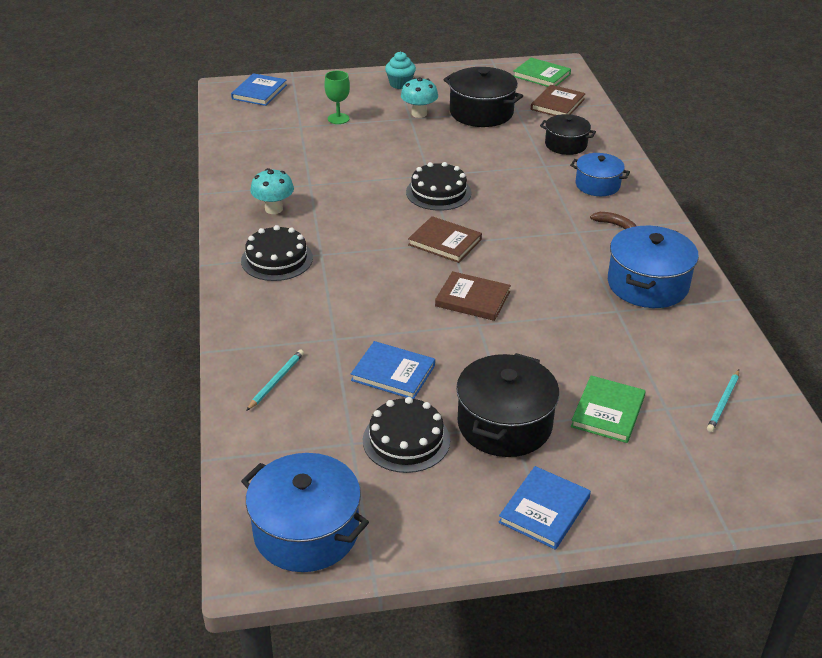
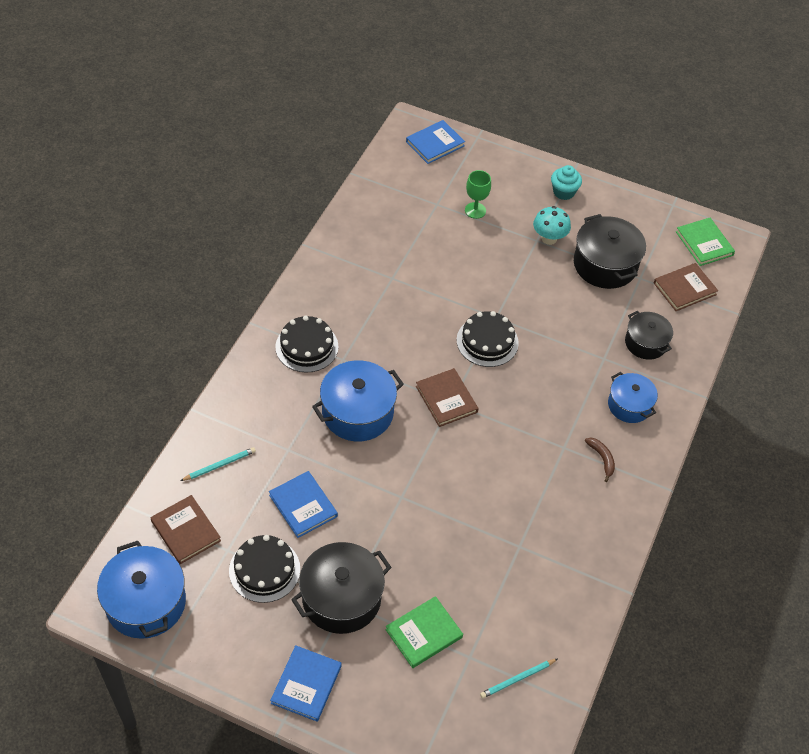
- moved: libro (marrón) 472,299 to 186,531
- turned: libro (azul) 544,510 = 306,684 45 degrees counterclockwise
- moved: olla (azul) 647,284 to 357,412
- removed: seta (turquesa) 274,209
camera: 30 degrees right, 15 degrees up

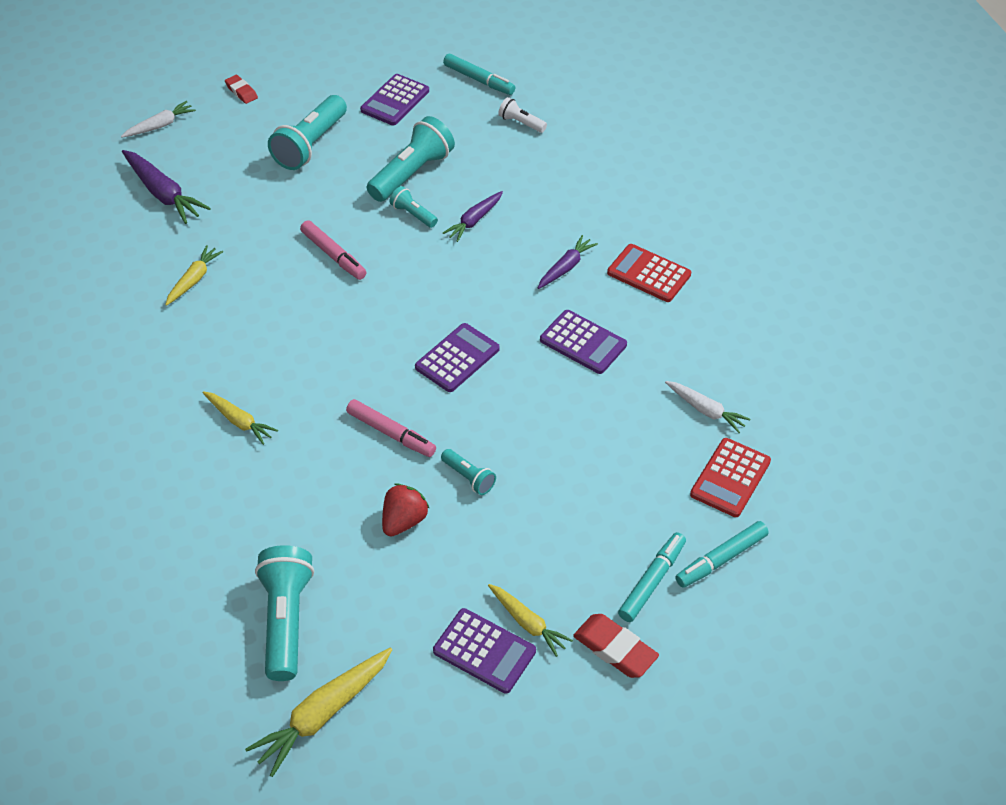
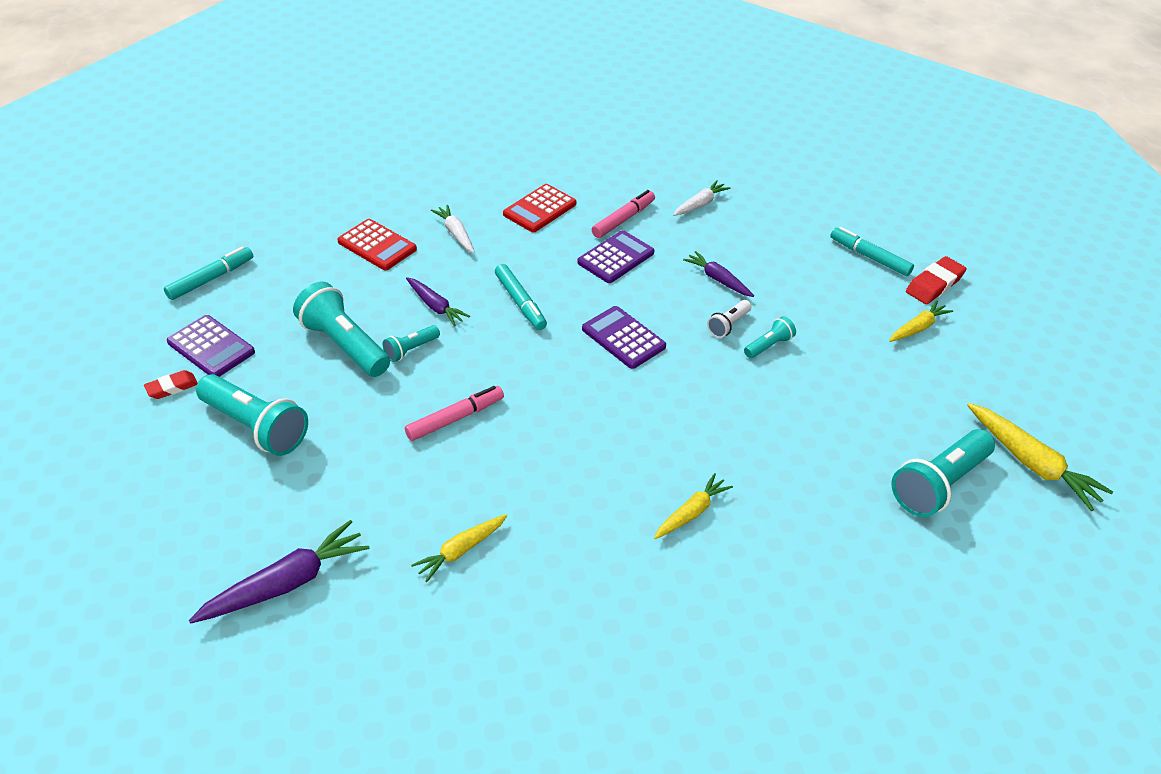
- moved: goma de borrar (rojo) 241,92 to 172,387
- moved: calculadora (rojo) 730,478 to 377,245
- turned: zanahoria (amarillo) 194,279 = 460,550 75 degrees counterclockwise
- moved: zanahoria (blanco) 160,125 to 455,233
- moved: rotulador (turquesa) 721,559 to 520,302
- moved: rotulador (rosa) 391,433 to 623,219
- moved: zanahoria (morado) 566,267 to 718,279
- moved: lámpara de mano (blanco) 521,123 to 728,325
- turned: lámpara de mano (turquesa) 286,620 = 938,484 45 degrees counterclockwise
- removed: fresa (rojo) 404,521
- removed: calculadora (morado) 484,651
camera: 85 degrees left, 5 degrees down

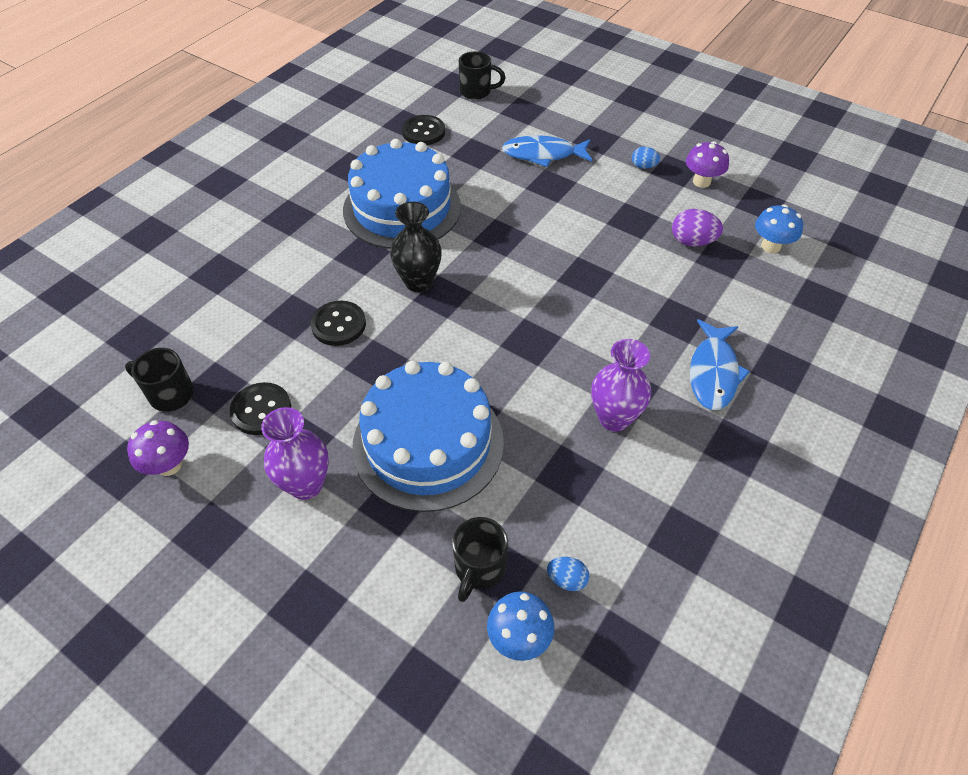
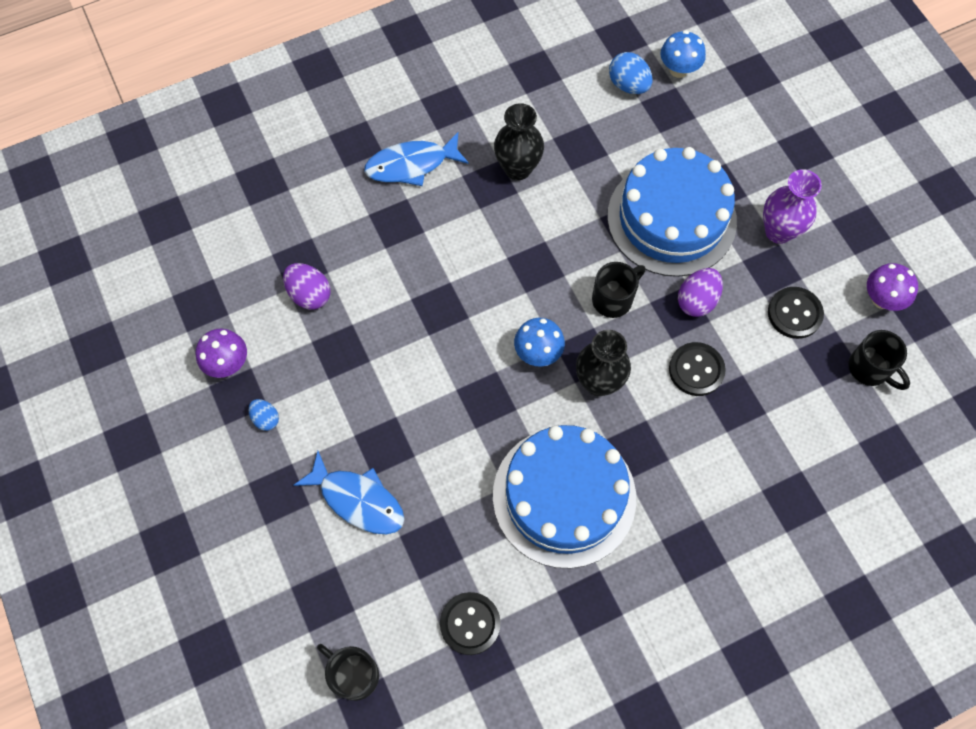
- turned: pez (azul) 713,372 = 411,165 150 degrees counterclockwise
- recoloured: florero (morado) 614,418 to florero (negro) 517,168
- moved: seta (azul) 770,246 to 538,353
- moved: taza (negro) 479,568 to 613,299
- resized: huevo (azul) 566,579 = 628,85 x1.59
- added: huevo (morado) 697,300
camera: 150 degrees left, 15 degrees up

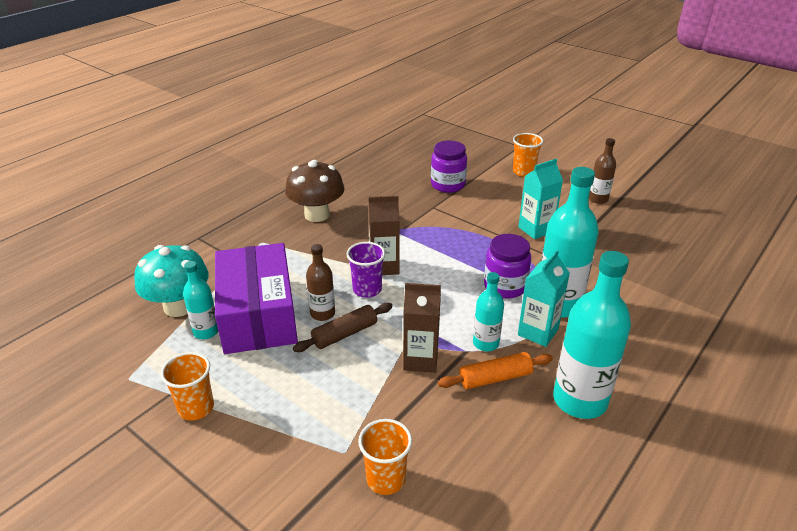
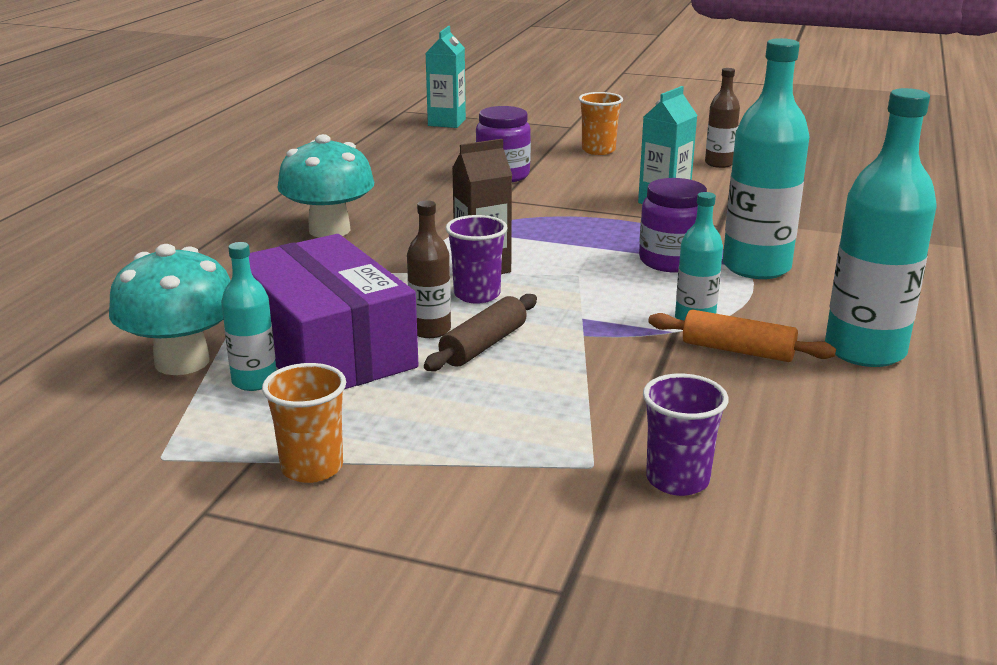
- recoloured: seta (marrón) 317,214 to seta (turquesa) 329,230
- moved: cartón de leche (turquesa) 538,332 to 446,122
- recoloured: vaso (naranja) 386,479 to vaso (morado) 677,480
- turned: rodillo (naranja) 495,378 = 737,350 60 degrees clockwise
- removed: cartón de leche (marrón) 420,360
camera: 20 degrees left, 10 degrees down

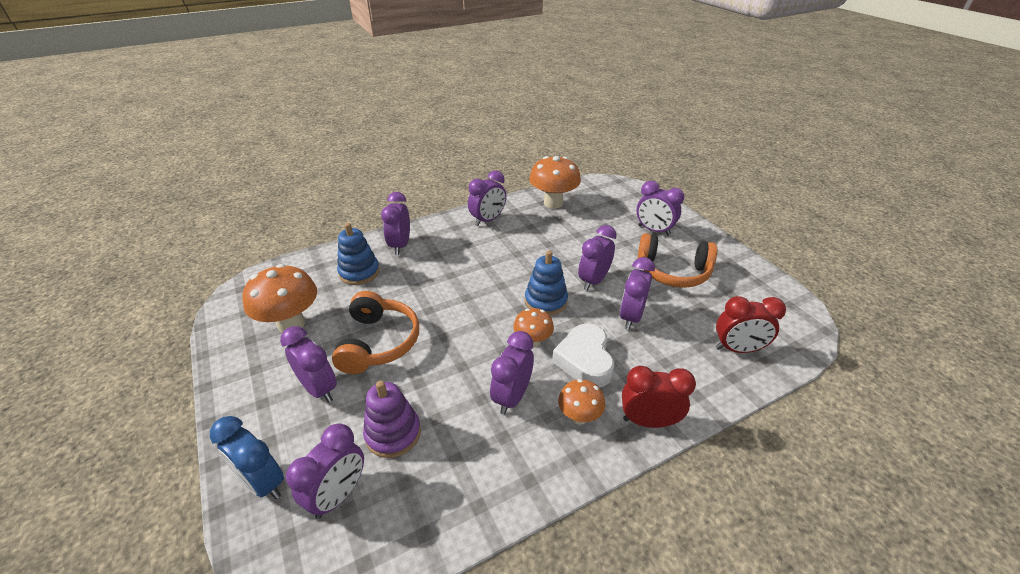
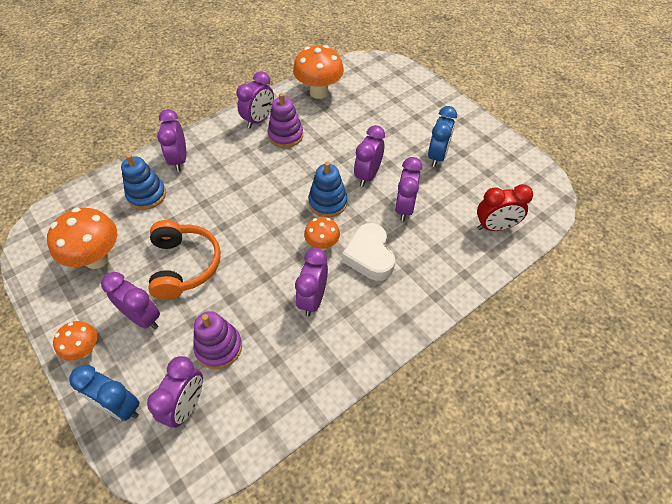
- moved: seta (naranja) 579,416 to 84,350
- added: juguete apilable (morado) 285,135
- replaced: auriculares (naranja) 673,271 to despertador (azul) 437,156
- removed: despertador (rojo) 648,421
- removed: despertador (morado) 654,230
camera: 10 degrees left, 15 degrees up

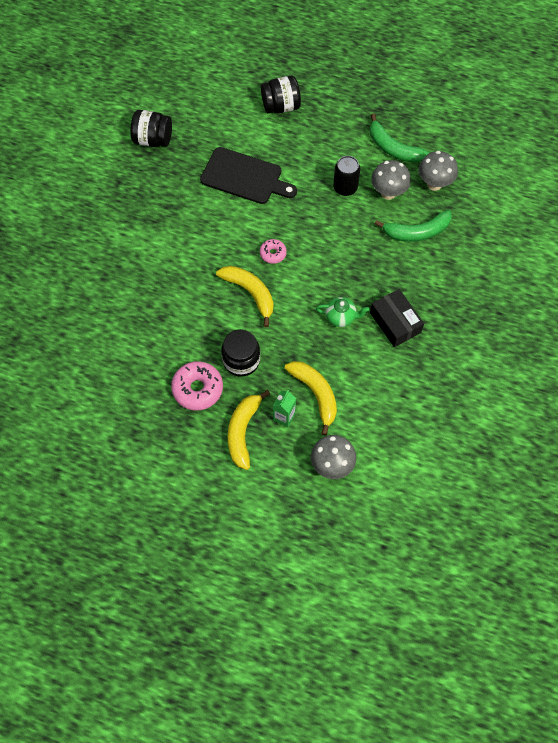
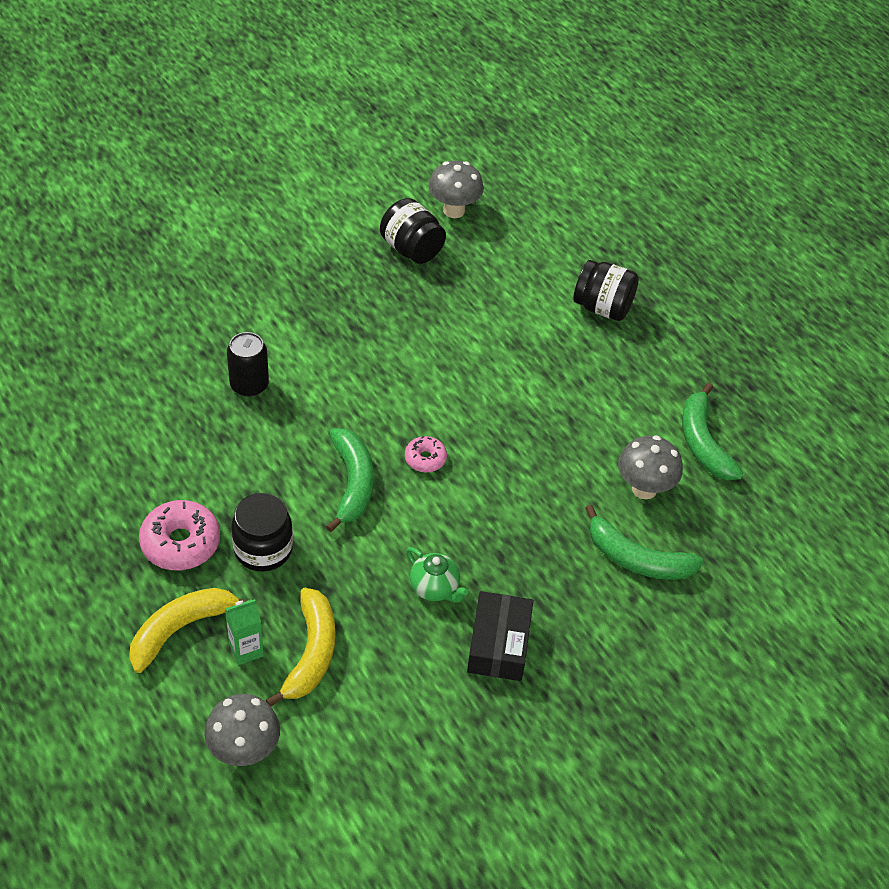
- moved: lata (negro) 345,188 to 249,385
- recoloured: plátano (amarillo) 250,293 to plátano (verde) 352,483
- moved: seta (gris) 434,184 to 454,210
- removed: tabla de cortar (negro) 245,177
camera: 35 degrees right, 15 degrees down

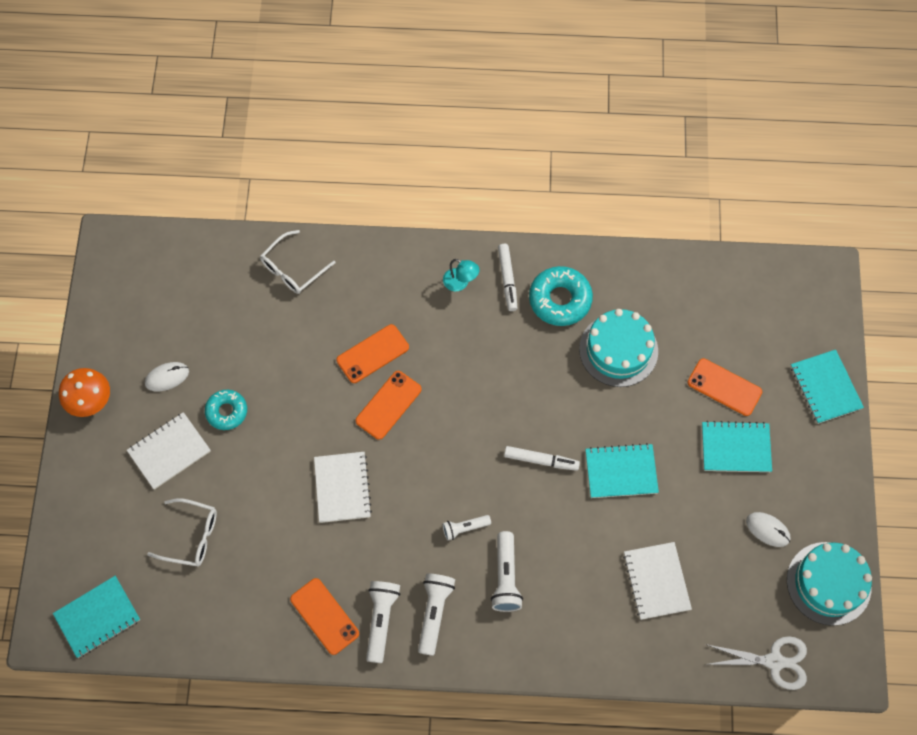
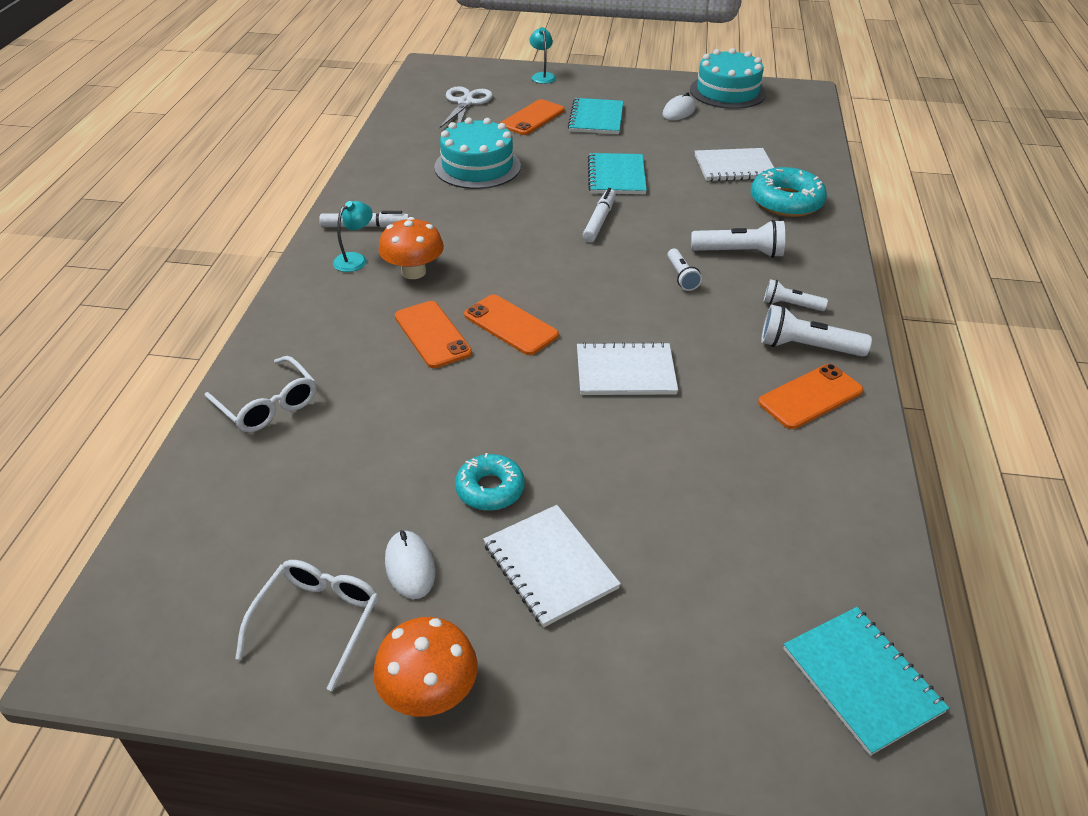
- moved: gafas (blanco) 191,536 to 317,621
- added: seta (naranja) 413,272
- moved: tijeras (blanco) 774,661 to 465,103
- replaced: cuaderno (turquesa) 825,387 to lámpara (turquesa) 542,76
- moved: rosquilla (turquesa) 560,300 to 786,202
- resized: lámpara de mano (blanco) 434,613 = 790,305 x0.62
camera: 85 degrees left, 25 degrees down

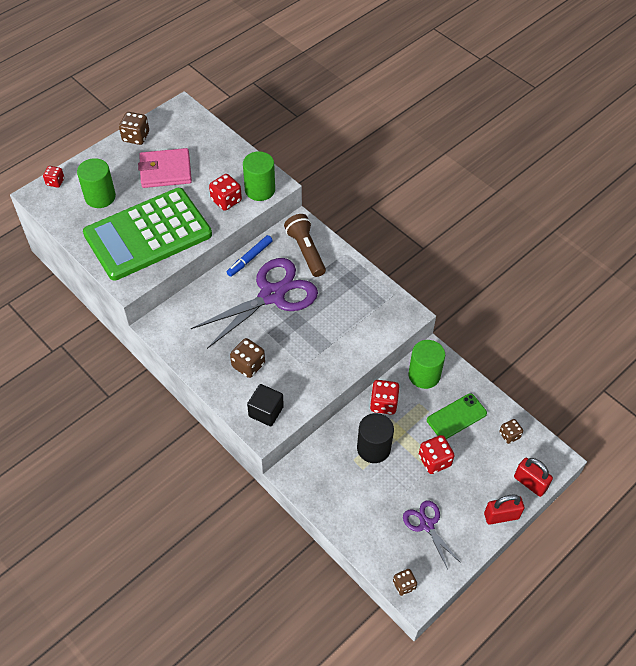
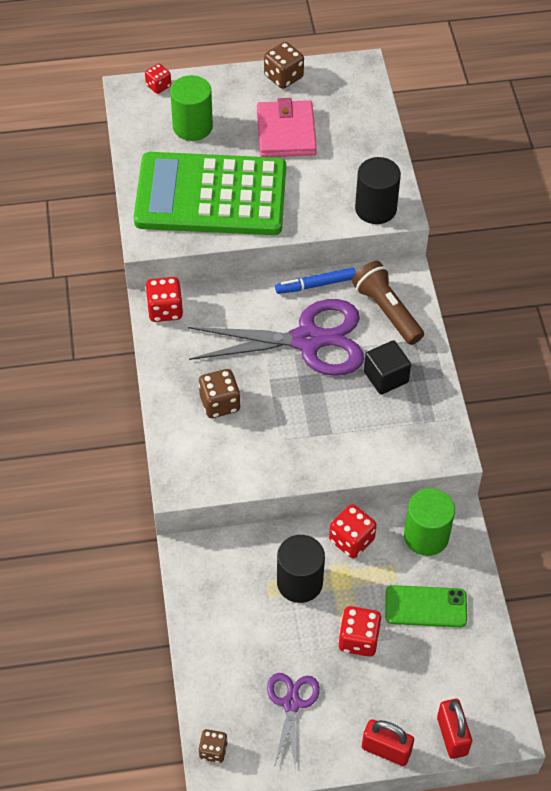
- moved: dado (rojo) 226,200 to 165,310
- turned: cartera (rosa) 165,171 = 286,132 60 degrees clockwise
- turned: lámpara de mano (marrón) 306,251 = 387,311 45 degrees counterclockwise
- recoloured: cilindro (verde) 260,190 to cilindro (negro) 375,208
- moved: cubo (negro) 266,411 to 386,377
- removed: dado (marrón) 509,435
camera: 35 degrees right, 0 degrees up

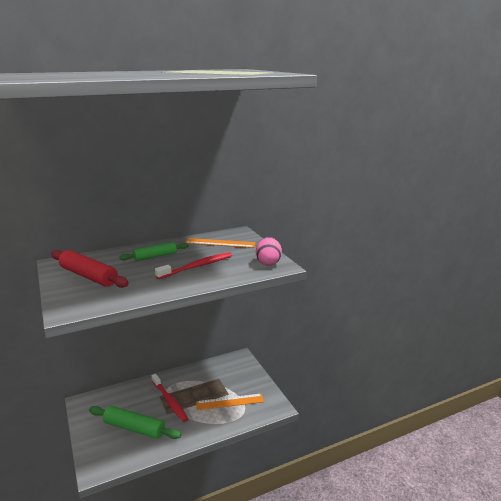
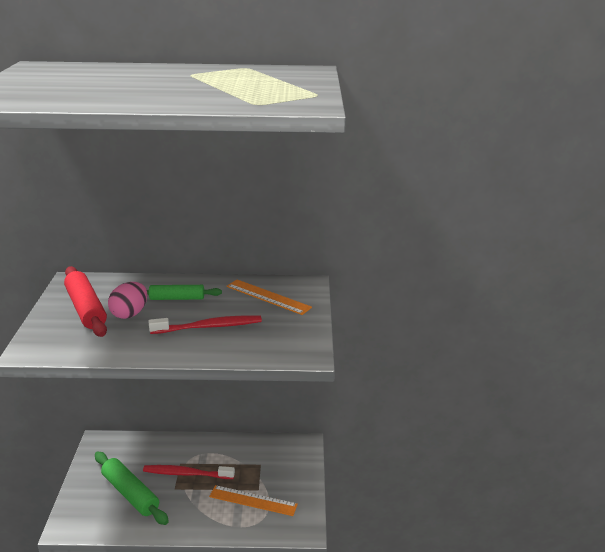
- moved: huevo (rosa) 268,262 to 130,314
- turned: cepillo de dientes (rojo) 169,401 = 187,474 105 degrees clockwise
camera: 25 degrees right, 5 degrees up

